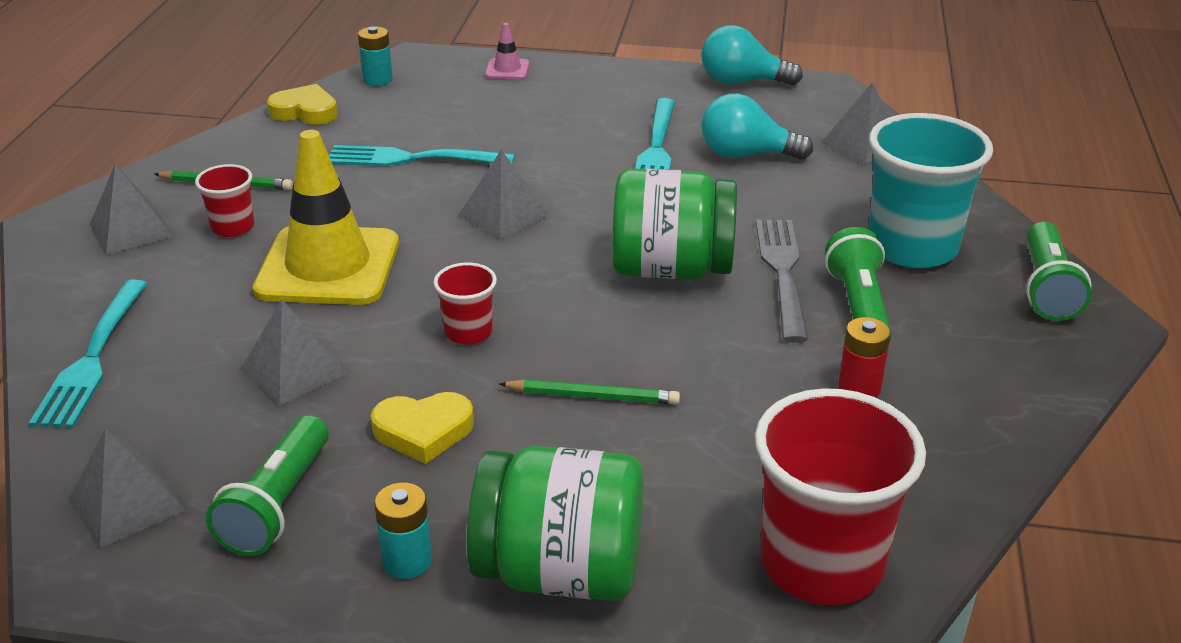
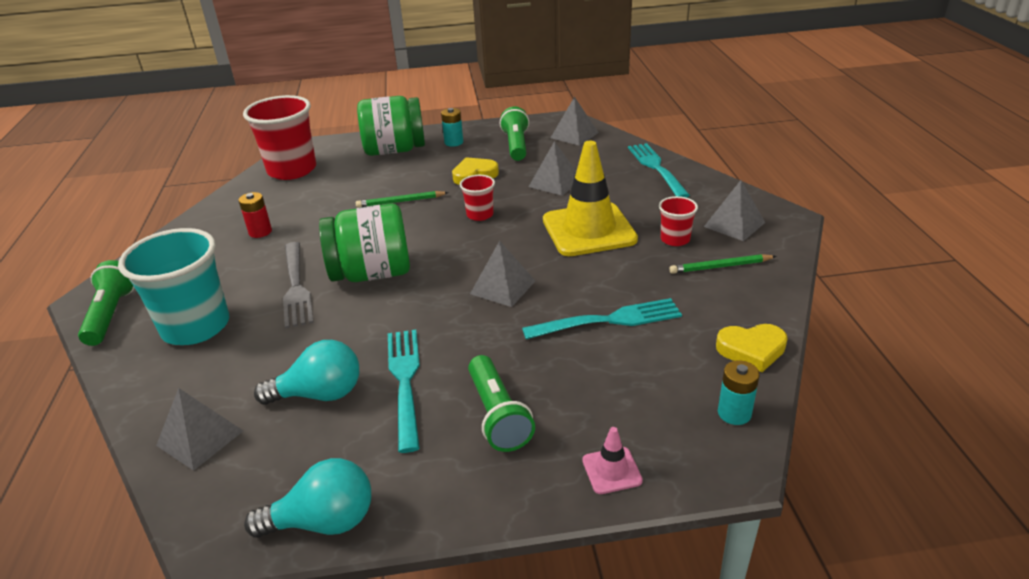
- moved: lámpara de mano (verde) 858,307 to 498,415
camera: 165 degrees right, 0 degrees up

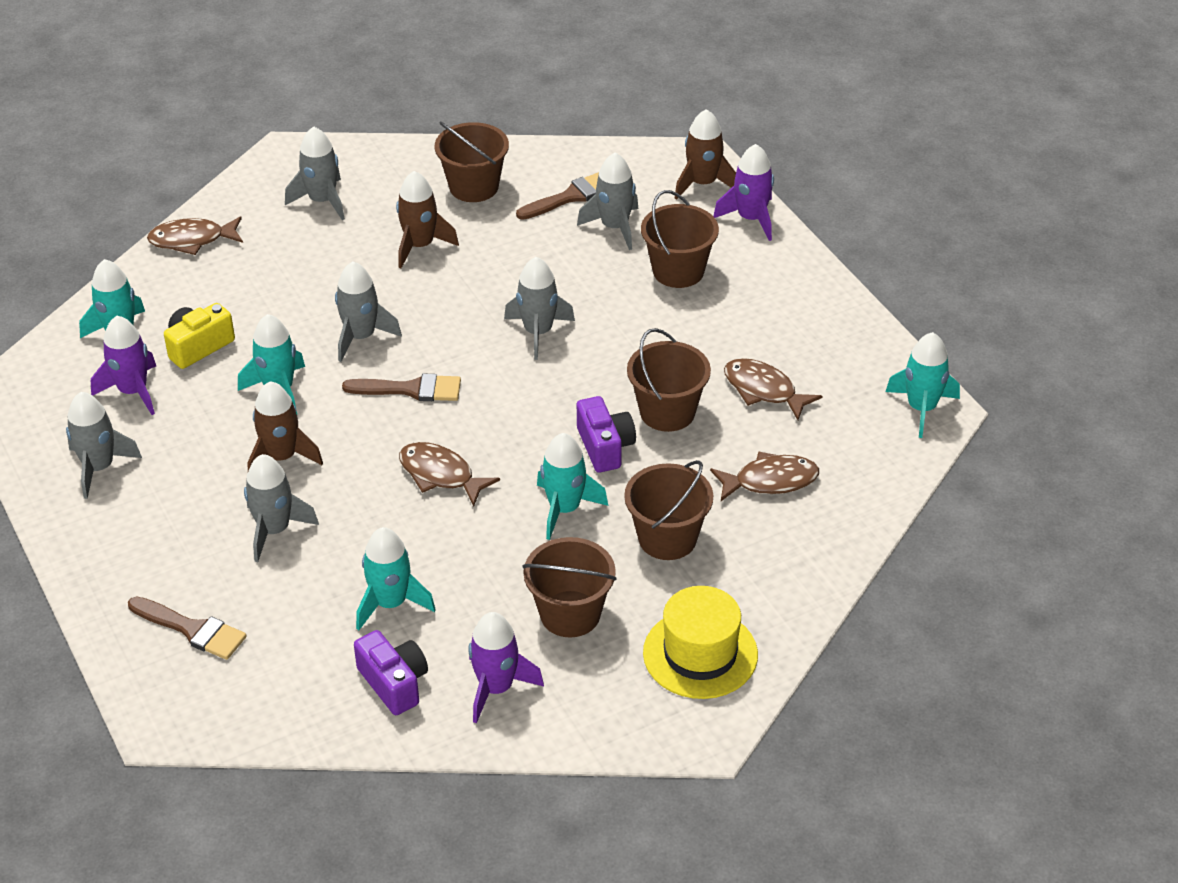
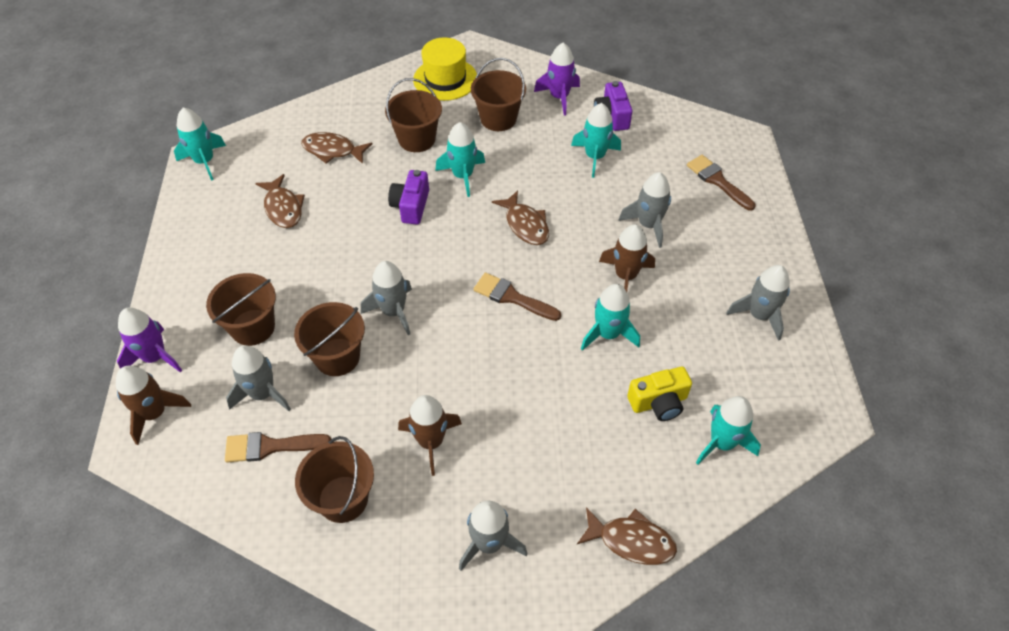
- moved: balde (marrón) 667,412 to 337,357
- removed: cohete (morado) 133,391
- removed: cohete (gris) 361,337
camera: 155 degrees left, 10 degrees up

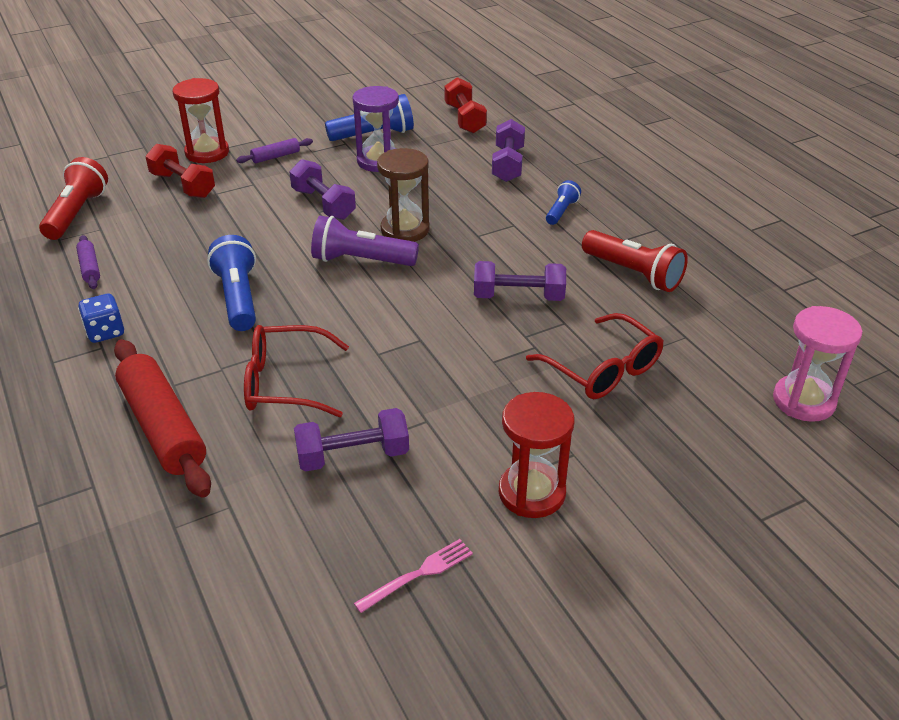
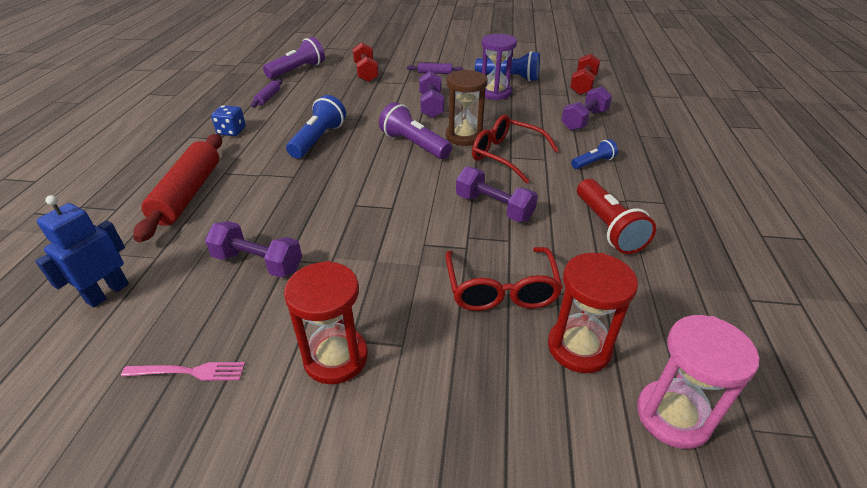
- added: robot (azul) 107,293
- recoloured: lámpara de mano (rojo) 77,213 to lámpara de mano (morado) 298,70
- moved: gafas (rojo) 284,383 to 506,155
- moved: reloj de arena (rojo) 207,153 to 579,347
camera: 35 degrees right, 0 degrees up

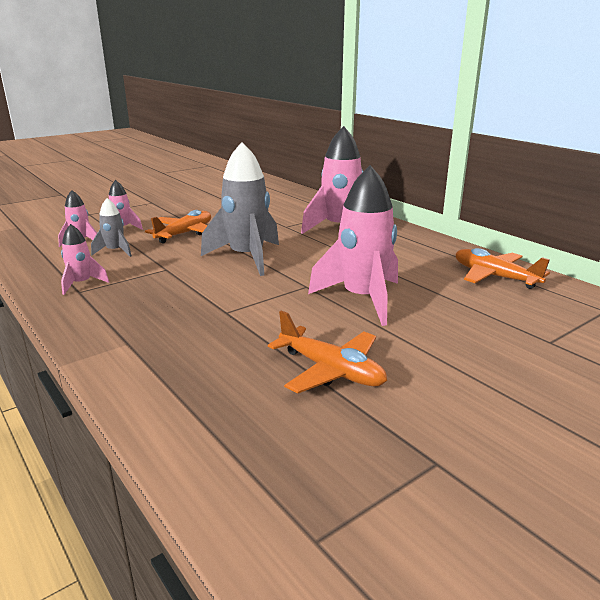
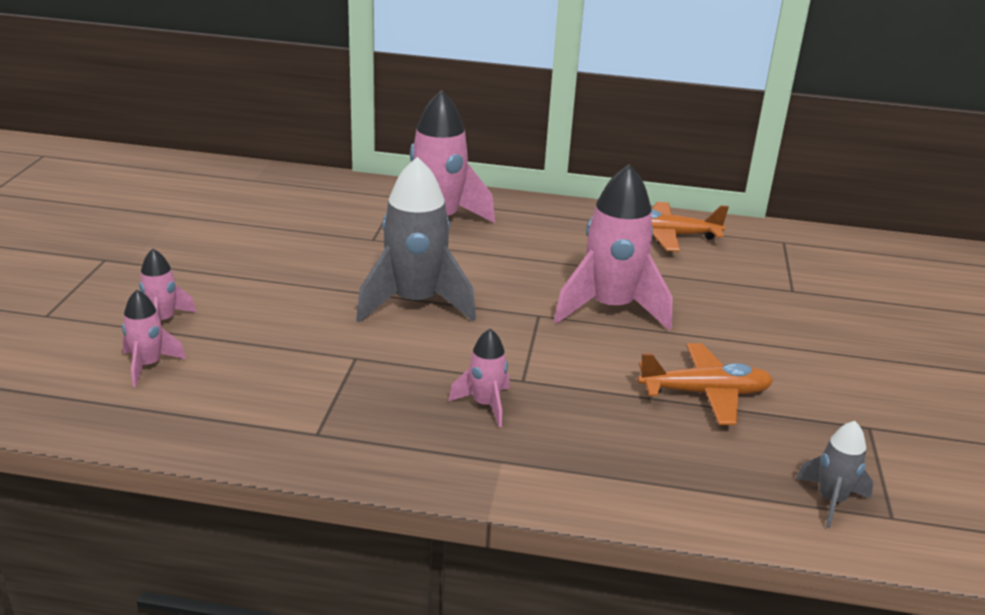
- moved: cohete (rosa) 81,284 to 485,405
- moved: cohete (gris) 115,251 to 831,500
- removed: avión (naranja) 185,234
camera: 45 degrees left, 5 degrees up

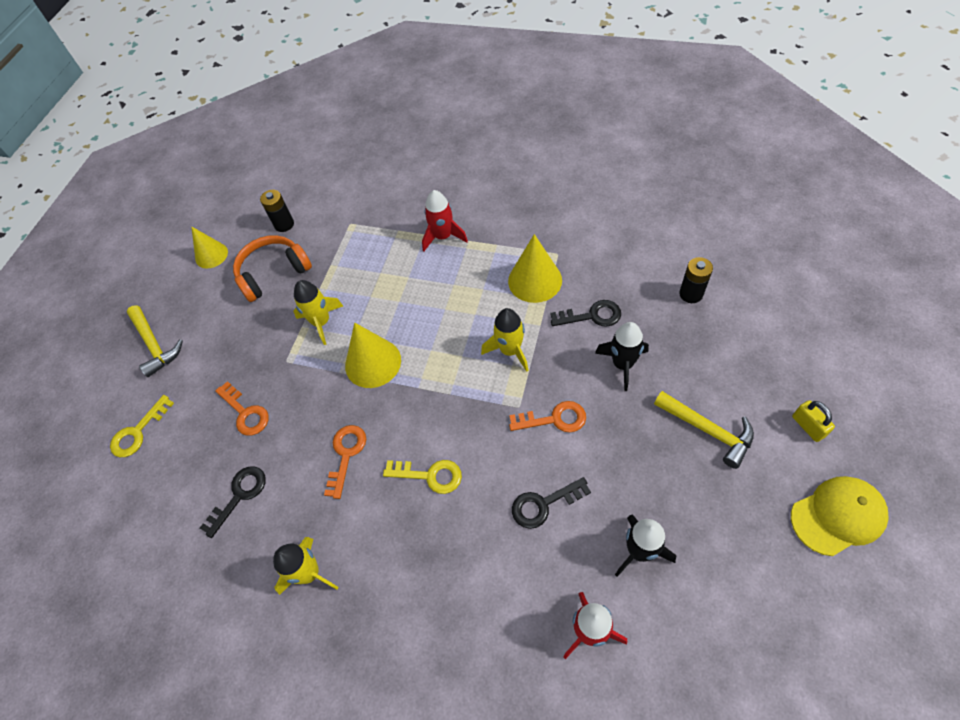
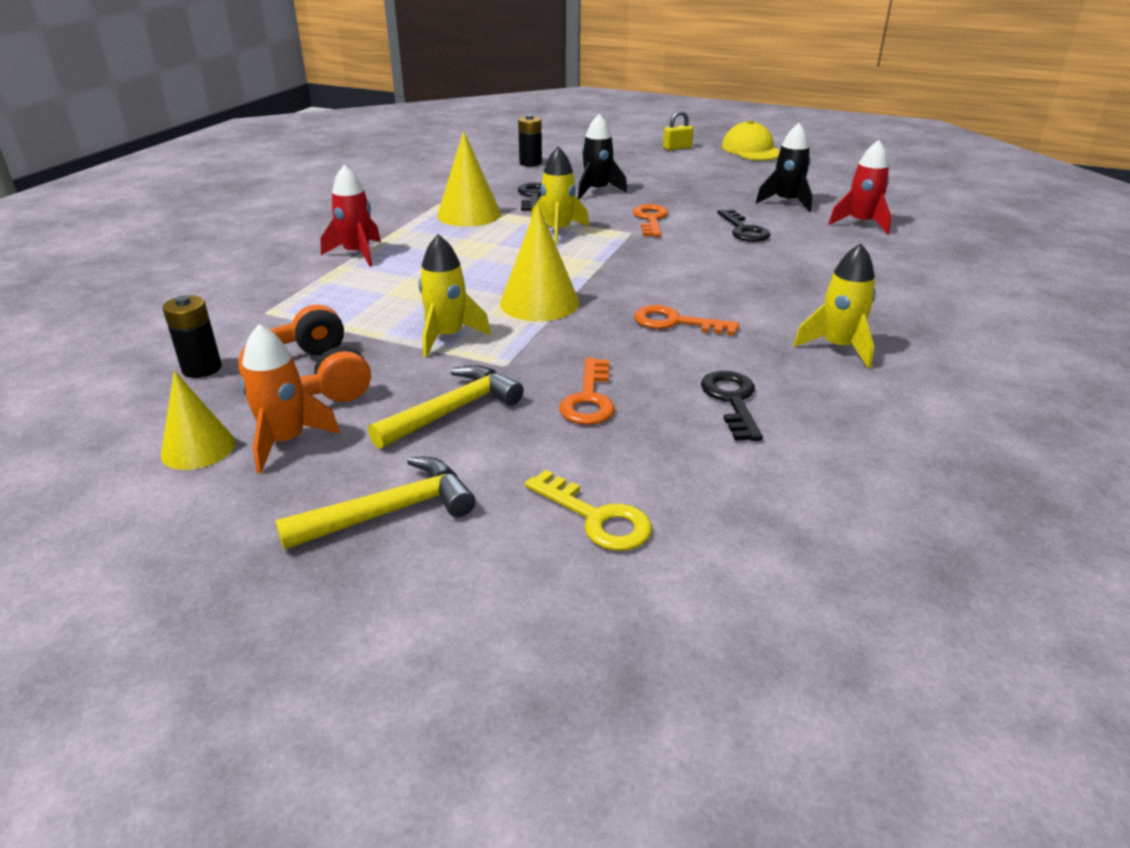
- added: cohete (naranja) 286,441
- moved: martillo (amarillo) 707,430 to 453,411
- turned: llave (naranja) 245,413 = 589,399 135 degrees clockwise
- turned: llave (negro) 239,495 = 732,401 45 degrees clockwise
- removed: llave (amarillo) 430,475
camera: 90 degrees left, 25 degrees down

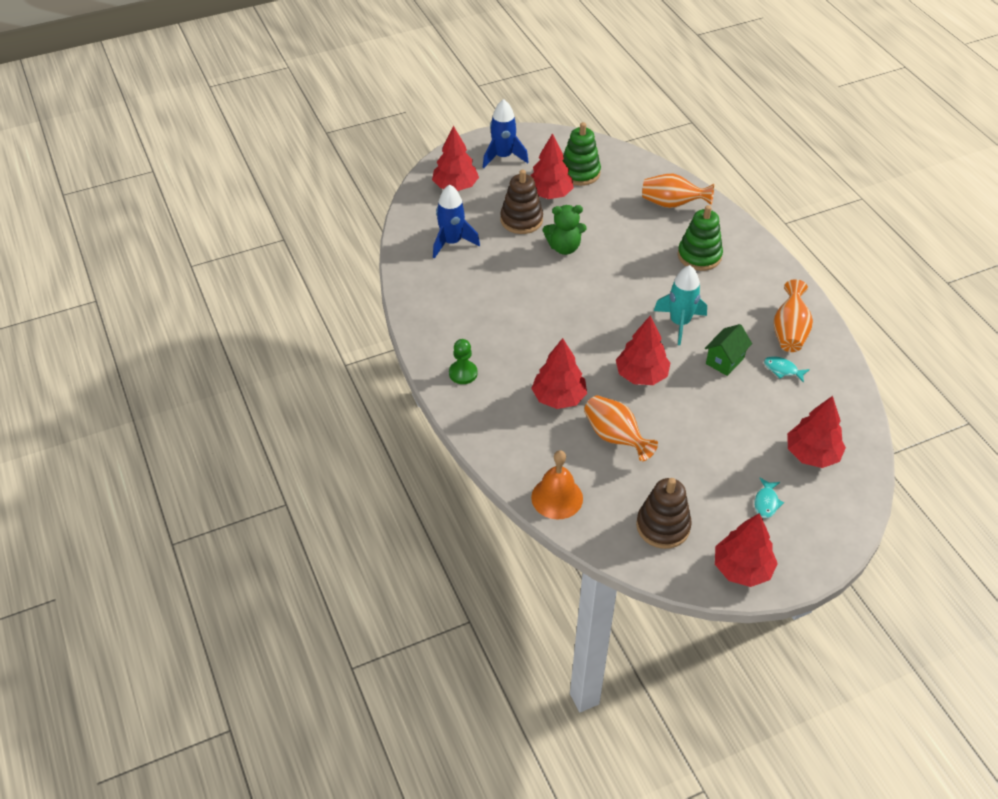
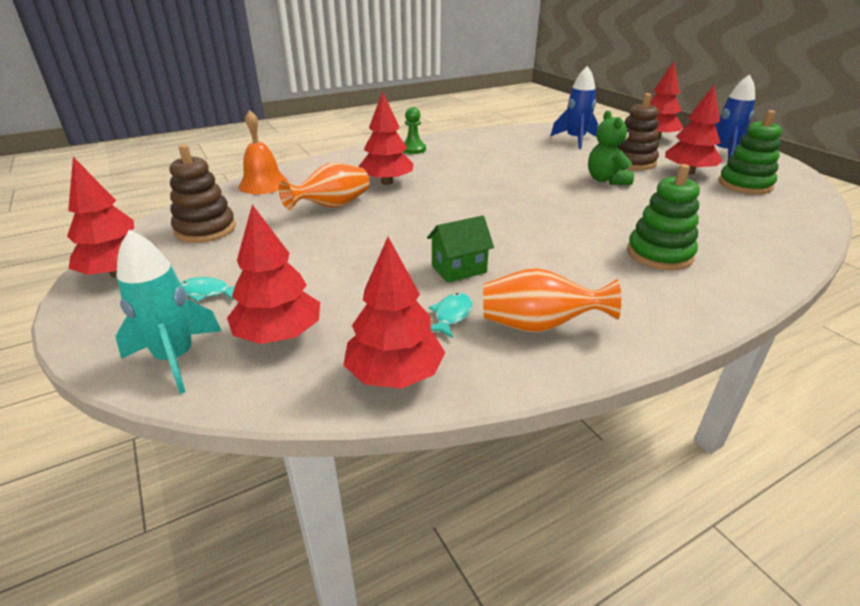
- moved: cohete (turquesa) 679,323 to 175,358
- moved: árbol (rojo) 641,375 to 395,374
- turned: casa (verde) 725,361 = 459,269 60 degrees counterclockwise
- removed: florero (naranja) 672,204
camera: 85 degrees right, 15 degrees down

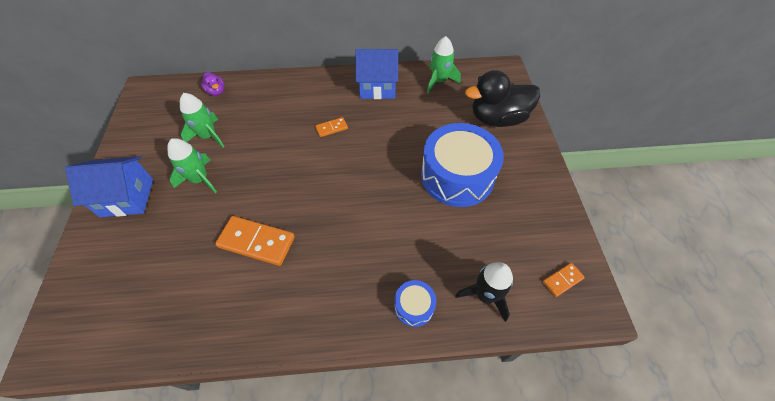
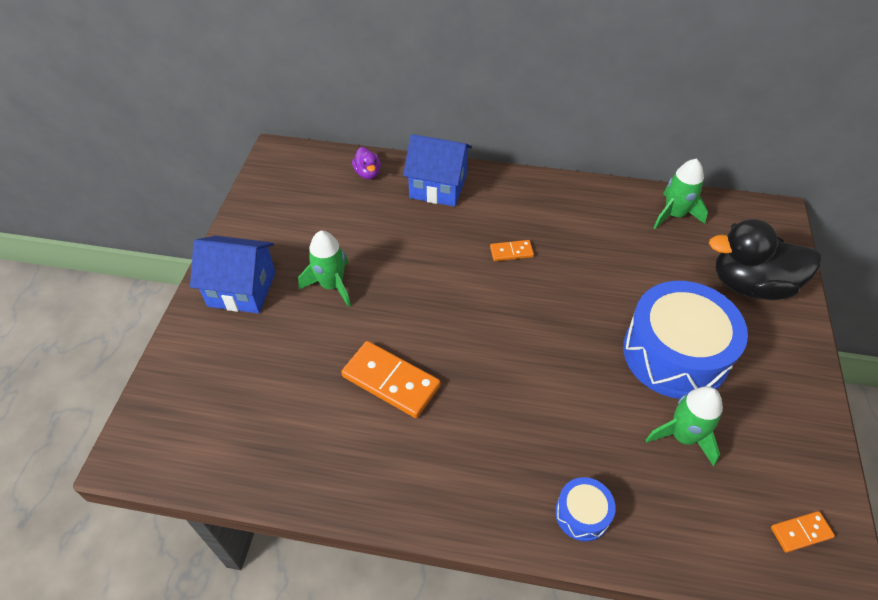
- moved: casa (azul) 377,87 to 438,186
- moved: cohete (verde) 208,136 to 683,436
- removed: cohete (negro) 485,295
camera: 15 degrees right, 5 degrees down

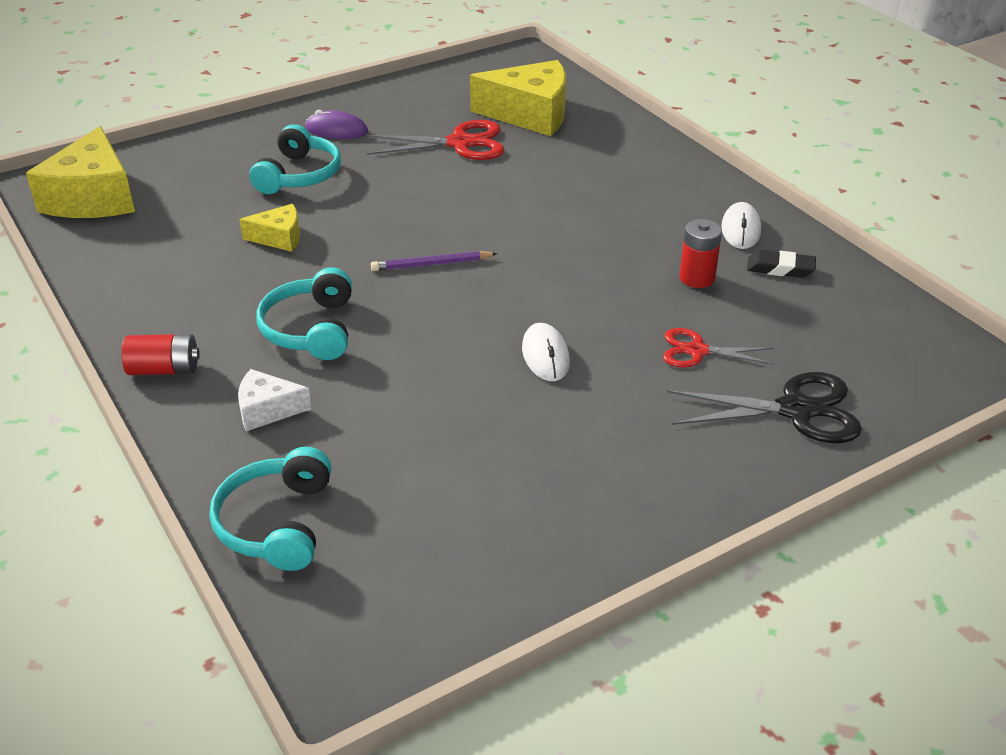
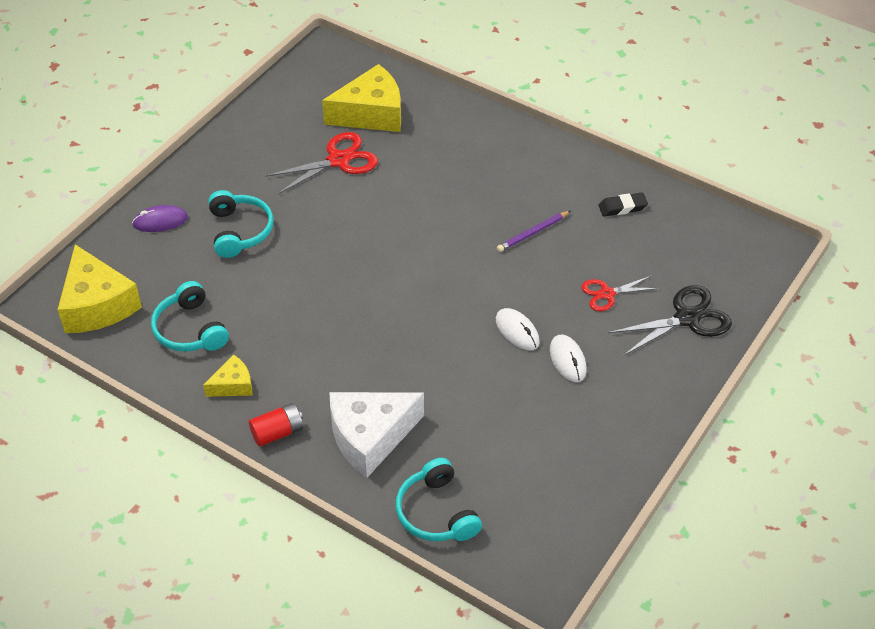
- moved: ratón (morado) 336,130 to 160,221
- moved: auriculares (turquesa) 311,329 to 190,329
- moved: queso (amarillo) 279,238 to 233,385
- resized: queso (blanco) 267,410 = 370,437 x1.95
- moved: lápiz (morado) 431,264 to 532,233
- moved: ratón (blanco) 740,229 to 567,360
- removed: pila (rojo) 697,278
camera: 25 degrees left, 10 degrees up

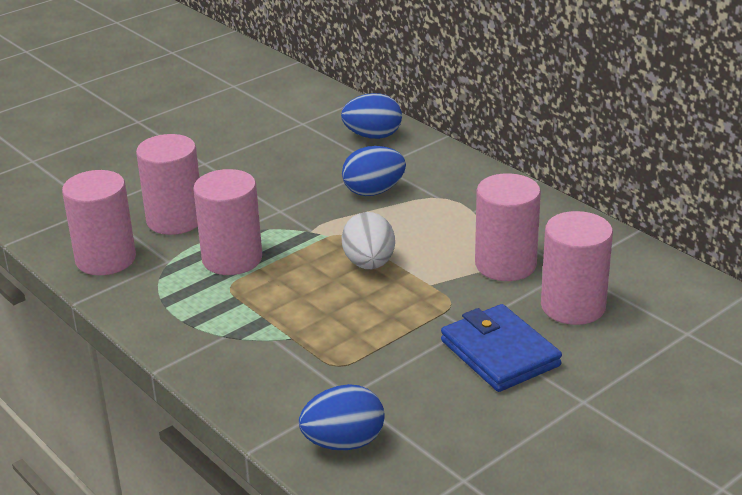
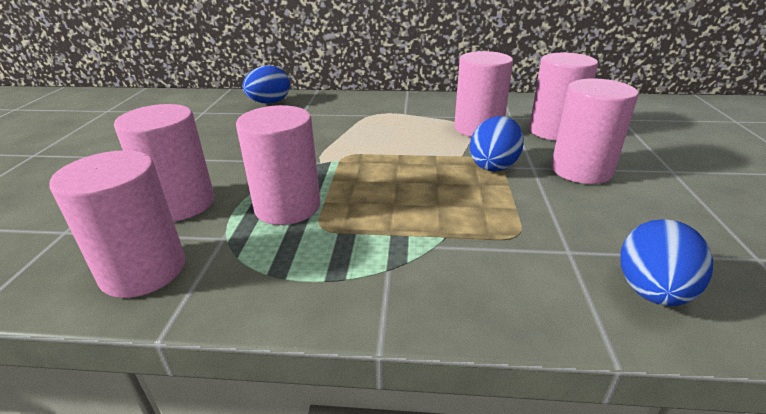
- moved: huevo (azul) 373,191 to 494,165
- replaced: cartera (azul) 500,353 to cilindro (rosa) 581,170
- removed: huevo (blanco) 369,264
camera: 45 degrees left, 0 degrees up

